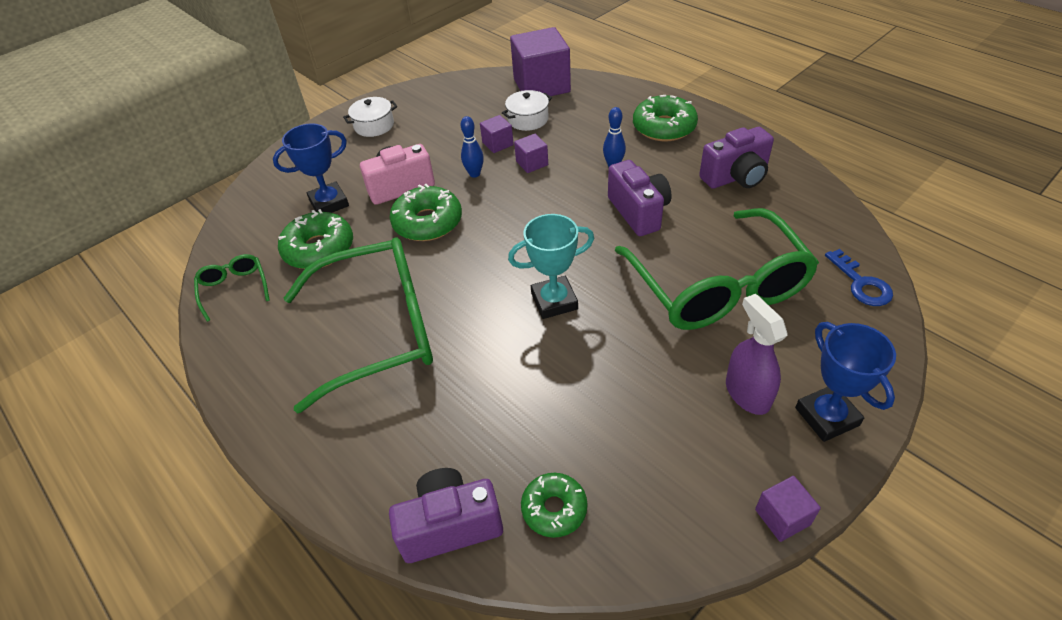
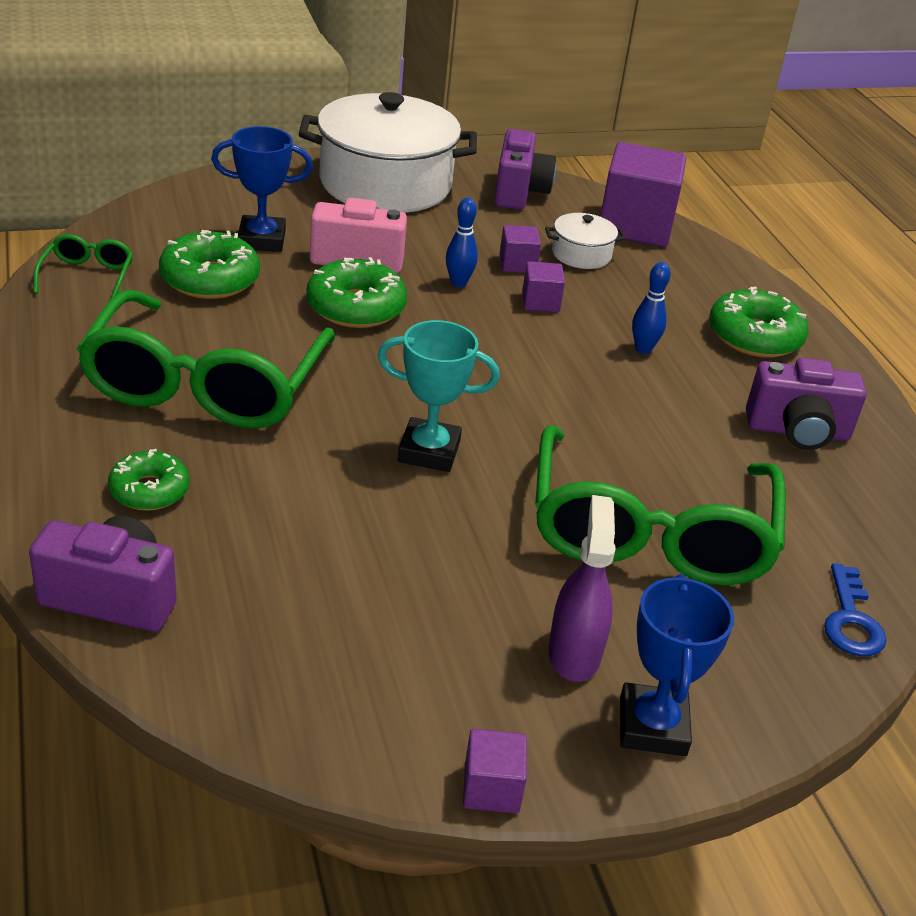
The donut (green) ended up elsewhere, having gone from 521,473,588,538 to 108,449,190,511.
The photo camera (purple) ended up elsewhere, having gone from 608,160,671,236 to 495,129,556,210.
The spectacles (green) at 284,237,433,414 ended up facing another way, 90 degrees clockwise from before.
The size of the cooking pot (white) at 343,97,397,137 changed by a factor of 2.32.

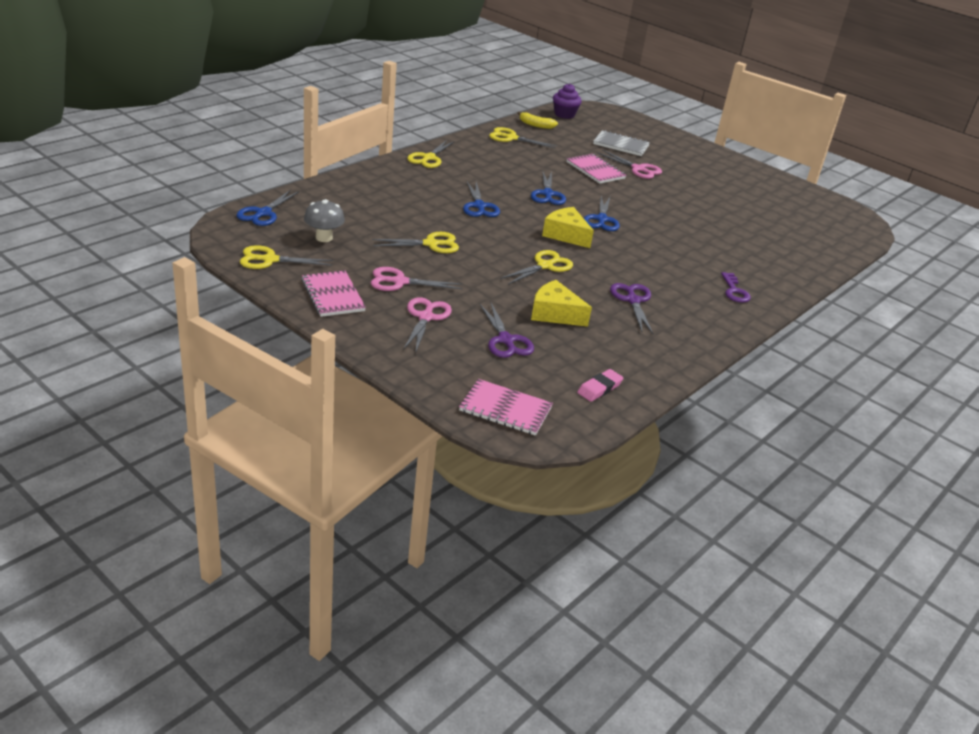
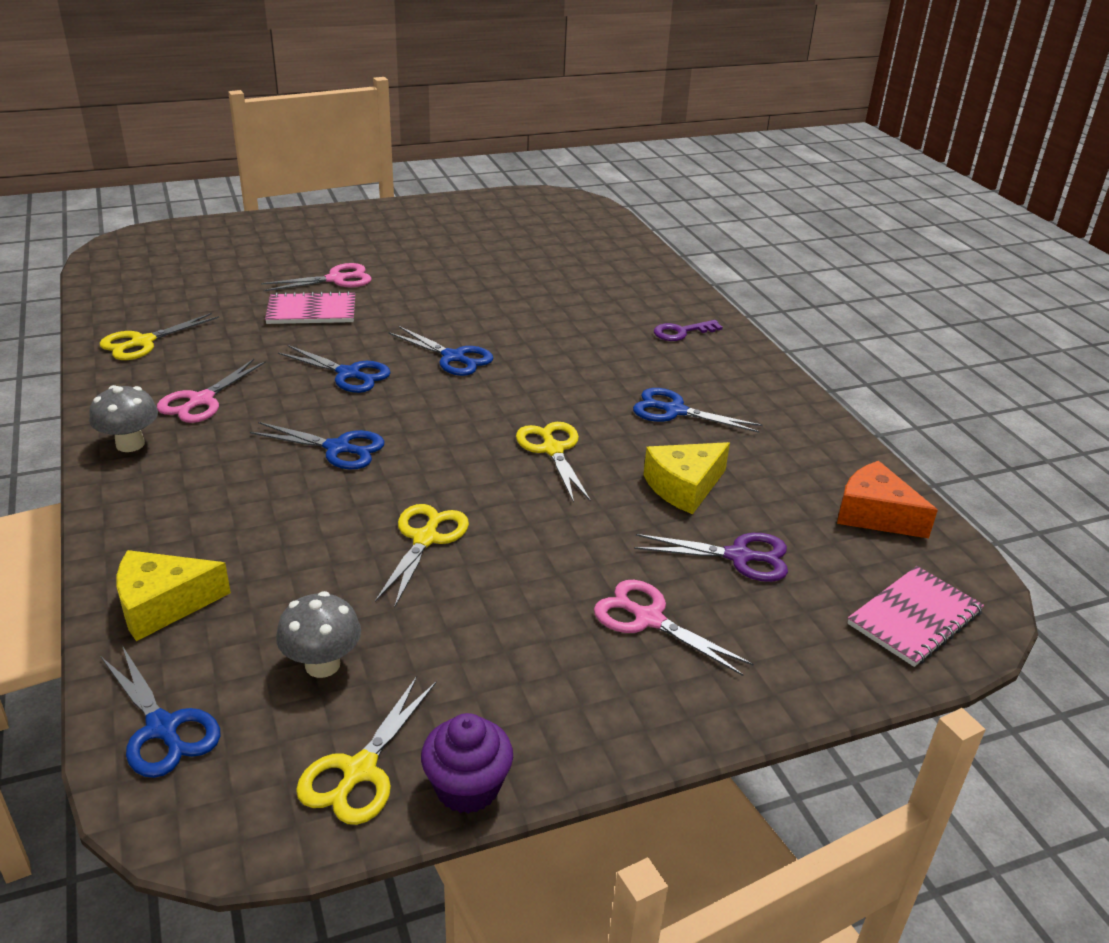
The second view lost the exercise book (pink) at 301,270,366,317.
The second view lost the banana (bright yellow) at 518,111,558,129.
The second view lost the exercise book (gray) at 593,130,650,156.
The shears (pink) ended up elsewhere, having gone from 371,267,462,291 to 157,359,266,423.
The cheese (bright yellow) ended up elsewhere, having gone from 542,207,594,248 to 117,550,231,641.
The muffin (purple) ended up elsewhere, having gone from 553,83,582,119 to 421,713,513,814.
Where the shears (bright yellow) stood at 407,140,455,168, the toadstool (gray) came to stand at 89,385,158,452.
Where the gum eraser (pink) stood at 577,369,623,402, the cheese (orange) came to stand at 837,461,938,538.
What was the shears (purple) at 610,283,653,334 turned into the shears (cobalt) at 633,388,763,433.
The door key (purple) at 721,272,751,303 ended up facing another way, 135 degrees clockwise from before.

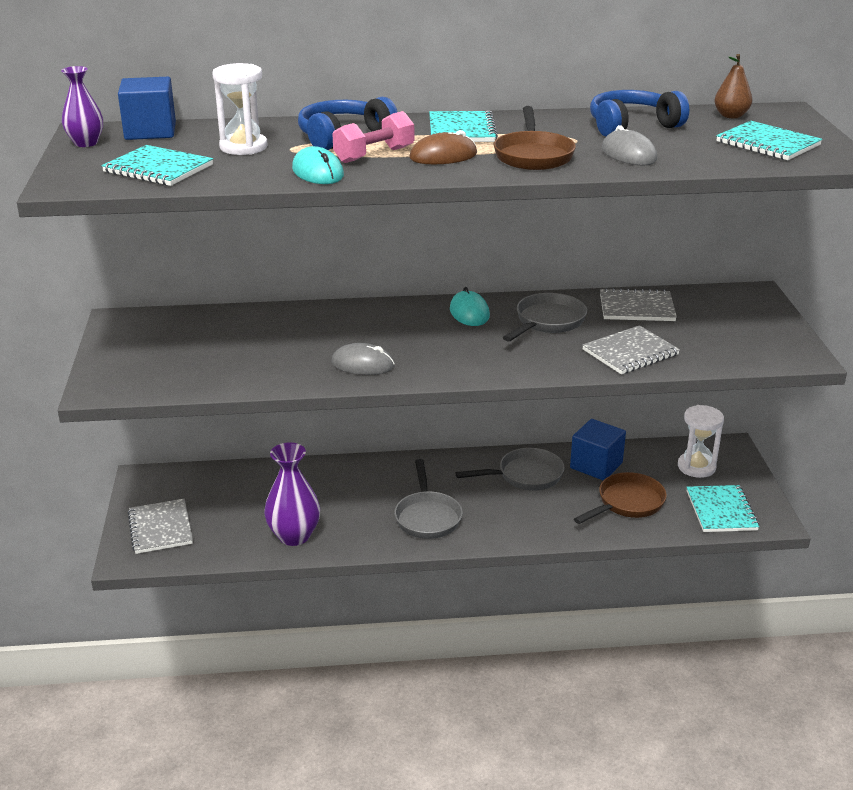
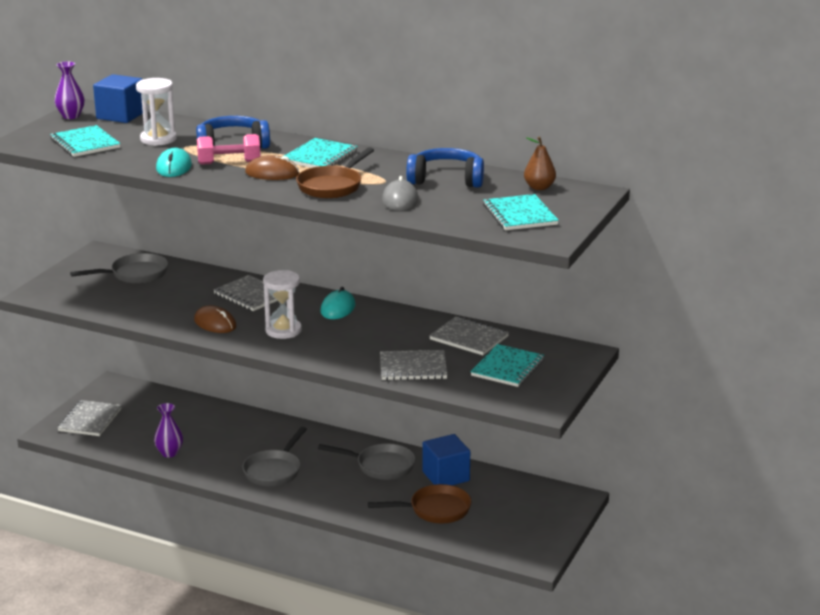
The second view gained the exercise book (gray) at 213,275,277,311.
The pan (gray) ended up elsewhere, having gone from 503,293,587,341 to 70,253,168,284.
The sand timer (white) ended up elsewhere, having gone from 678,405,724,478 to 263,270,302,339.
The exercise book (aqua) ended up elsewhere, having gone from 687,485,759,532 to 470,344,544,387.
What was the mouse (gray) at 331,343,395,375 turned into the mouse (brown) at 194,305,236,333.
The size of the flower vase (purple) at 264,442,320,546 changed by a factor of 0.64.

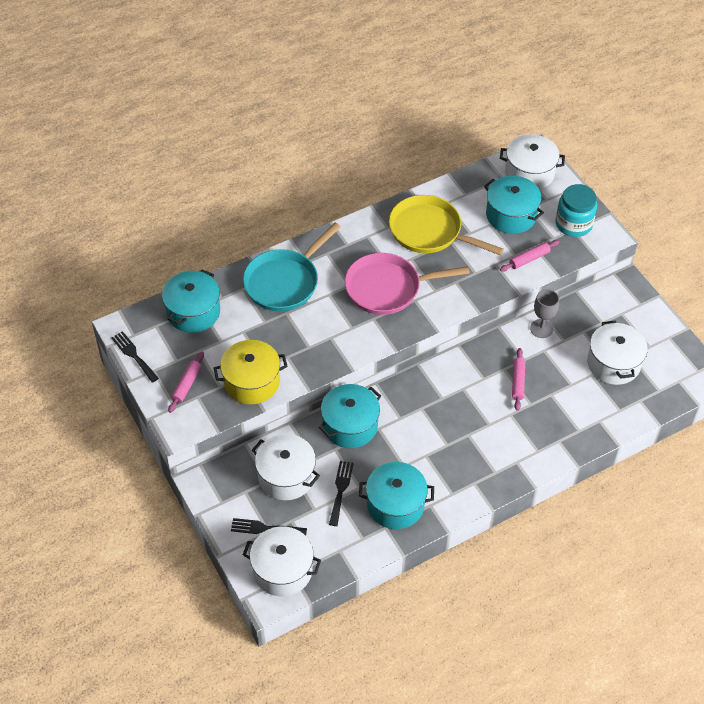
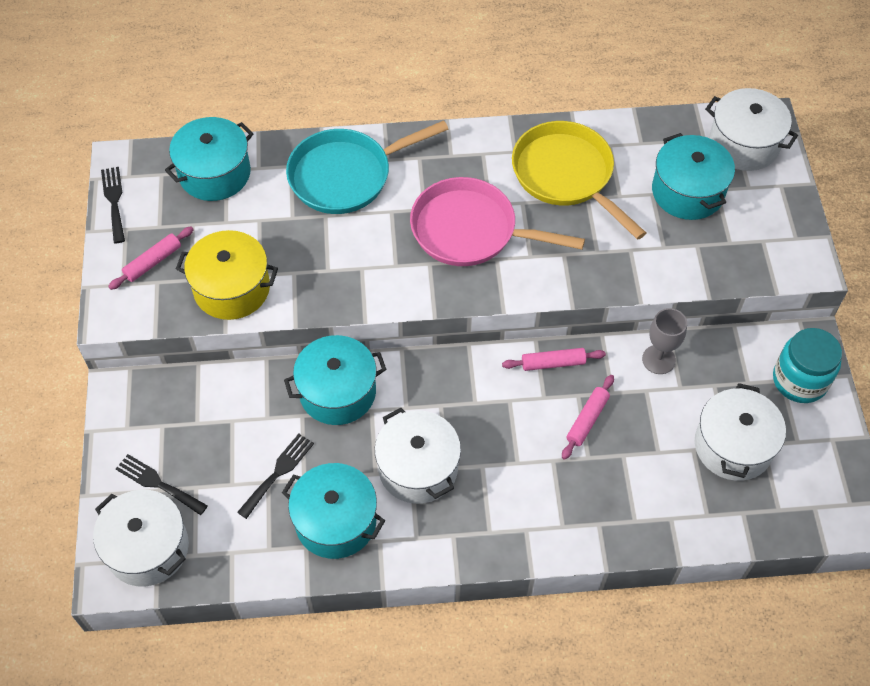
The cooking pot (white) ended up elsewhere, having gone from 252,434,320,500 to 375,408,461,504.
The rolling pin (pink) ended up elsewhere, having gone from 500,240,560,272 to 502,348,606,371.
The preserve jar (aqua) ended up elsewhere, having gone from 555,184,597,237 to 773,328,842,403.

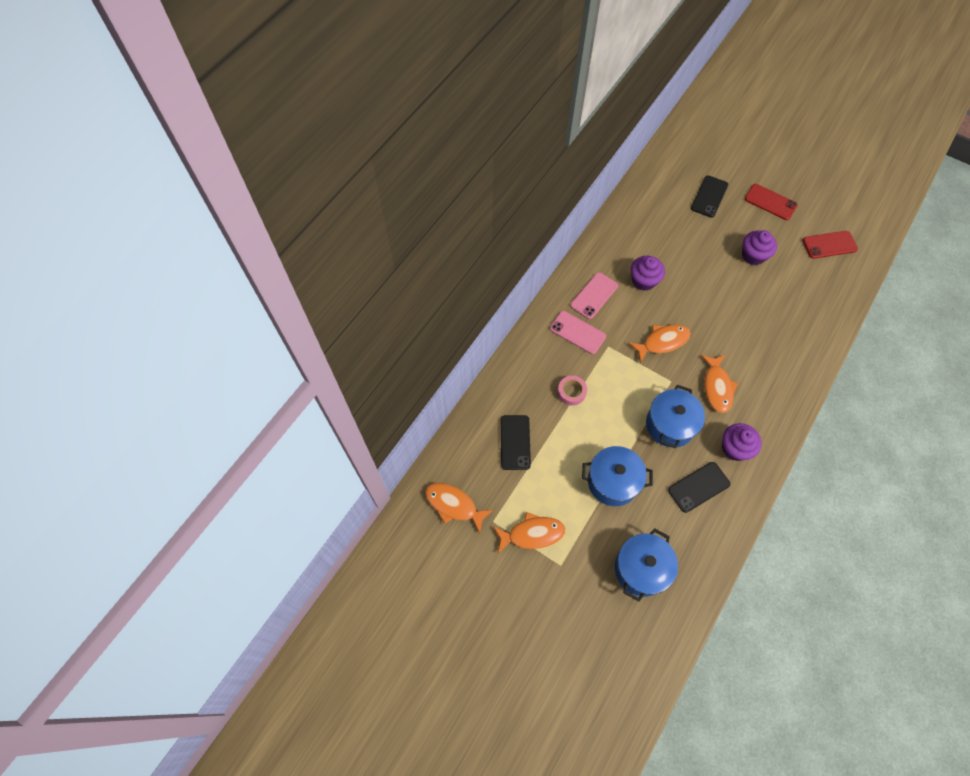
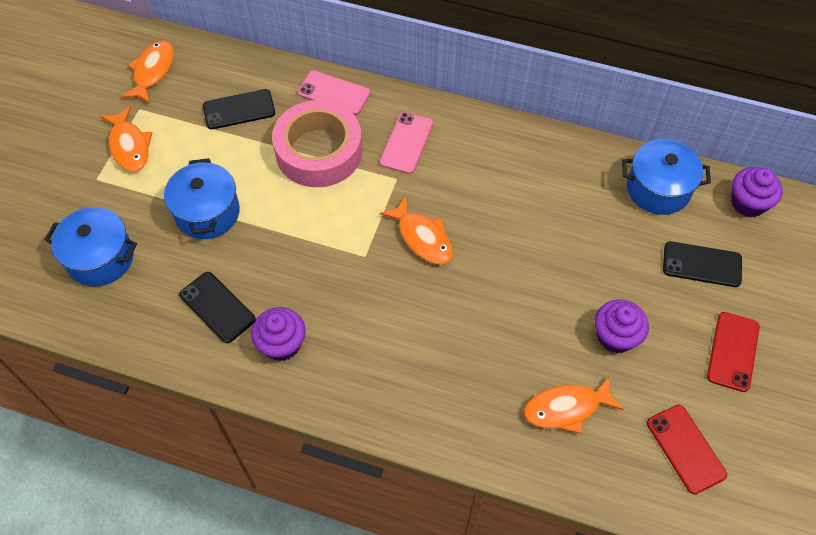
The phone (pink) ended up elsewhere, having gone from 570,272,618,319 to 298,70,371,115.
The muffin (purple) ended up elsewhere, having gone from 631,256,665,291 to 731,167,783,217.
The cooking pot (cobalt) ended up elsewhere, having gone from 646,385,705,448 to 622,139,711,215.
The toy fish (orange) ended up elsewhere, having gone from 701,355,738,413 to 524,375,624,434.
The size of the roll of tape (pink) at 557,376,587,406 changed by a factor of 2.36.

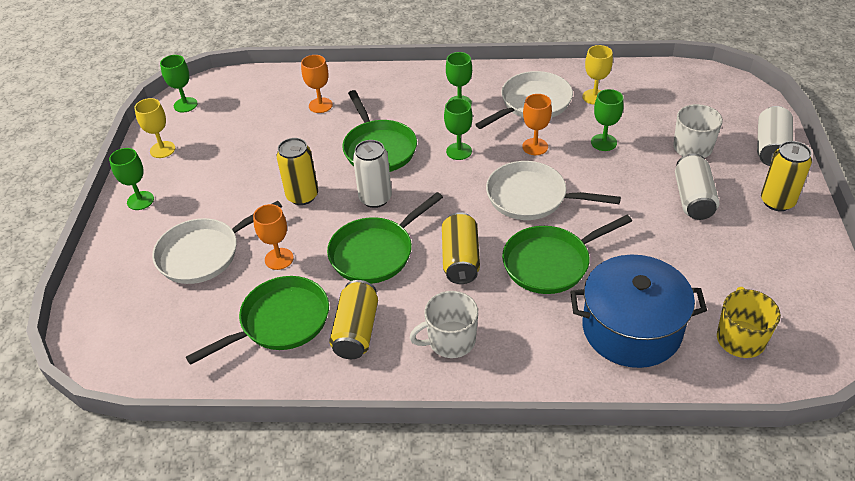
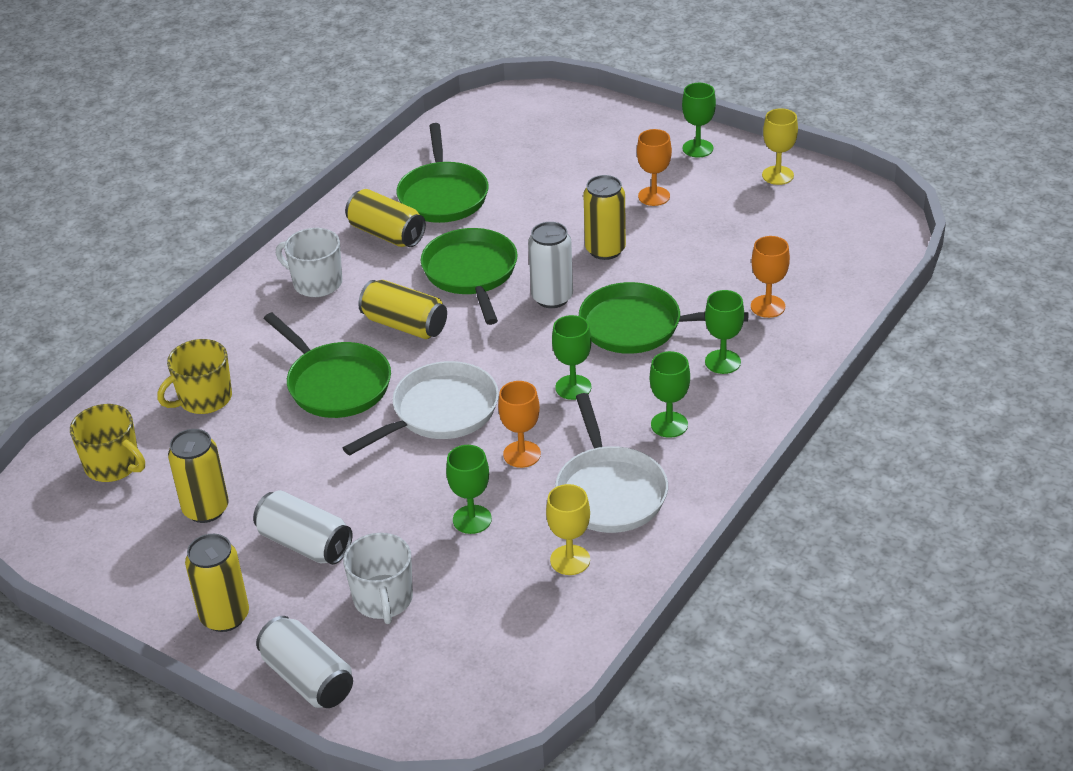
The second view lost the pan (white) at 152,201,282,284.
The second view gained the can (bright yellow) at 168,429,229,523.
The goblet (green) ended up elsewhere, having gone from 160,55,198,112 to 705,290,744,374.
The goblet (orange) ended up elsewhere, having gone from 253,204,294,270 to 637,129,672,206.
Where the cooking pot (cobalt) stood at 570,255,707,368, the mug (bright yellow) came to stand at 157,339,232,414.
The mug (white) at 410,291,478,358 ended up facing another way, 75 degrees counterclockwise from before.
The pan (green) at 502,215,632,294 ended up facing another way, 135 degrees clockwise from before.

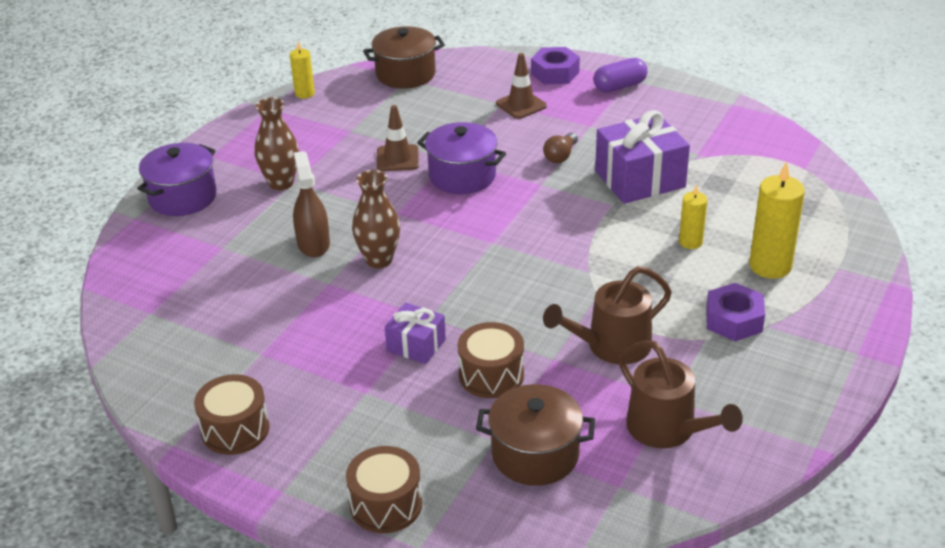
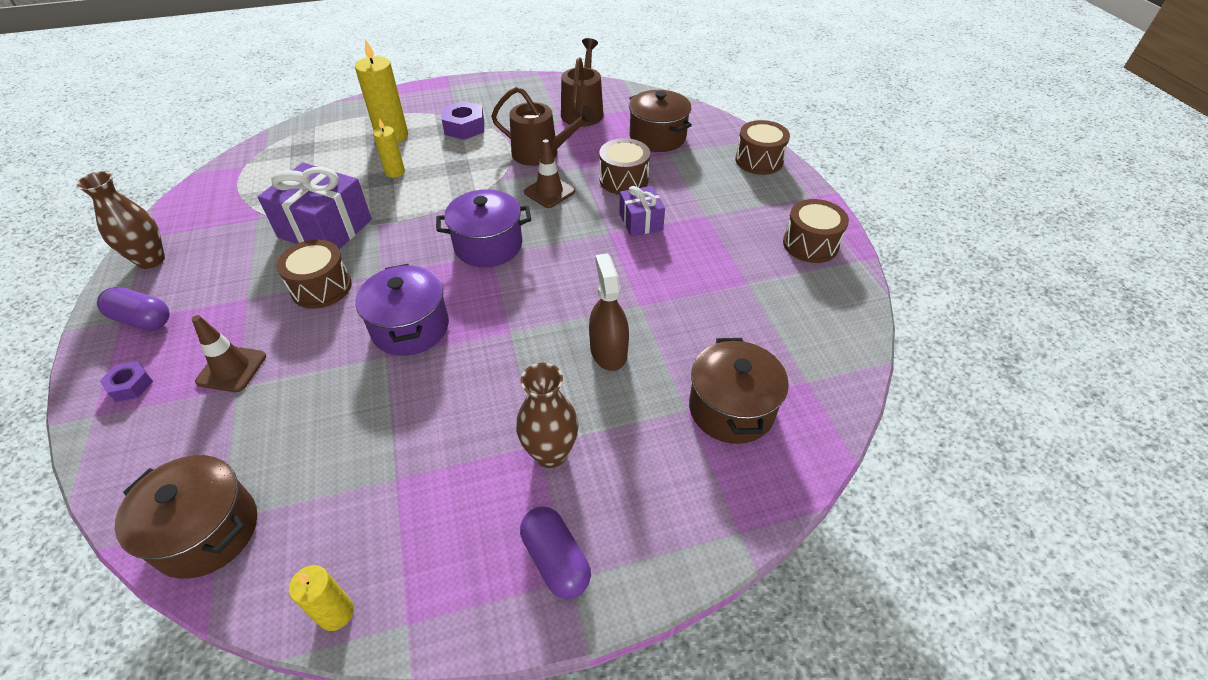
The second view gained the pill shape (purple) at 520,506,591,599.
The second view gained the cooking pot (brown) at 689,338,789,444.
The cooking pot (purple) ended up elsewhere, having gone from 137,143,217,216 to 436,189,531,267.
The flower vase (brown) ended up elsewhere, having gone from 352,170,400,268 to 76,171,165,269.
The traffic cone (brown) ended up elsewhere, having gone from 377,105,419,171 to 524,139,575,208.
Where the lightbulb (brown) stood at 543,133,578,163, the drum (brown) came to stand at 276,240,352,309.
The sprayer (brown) at 293,151,330,257 ended up facing another way, 135 degrees clockwise from before.
The size of the hexagon nut (purple) at 531,47,580,84 changed by a factor of 0.61.

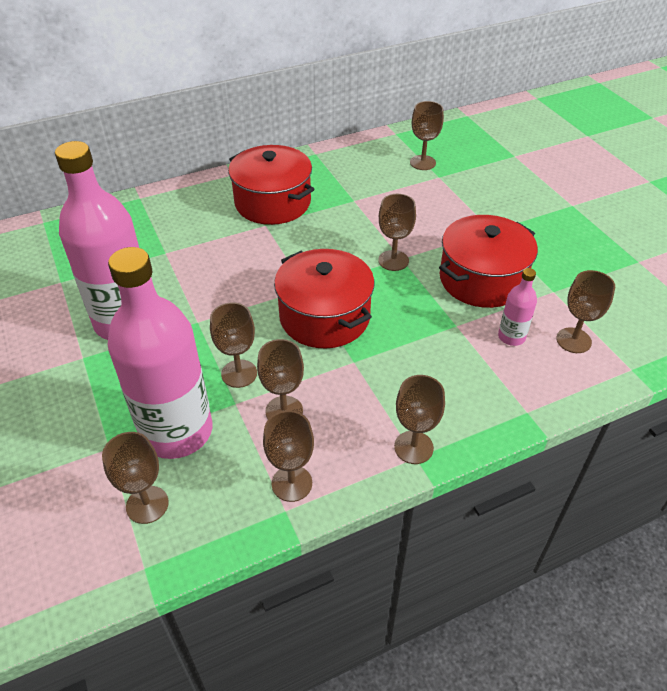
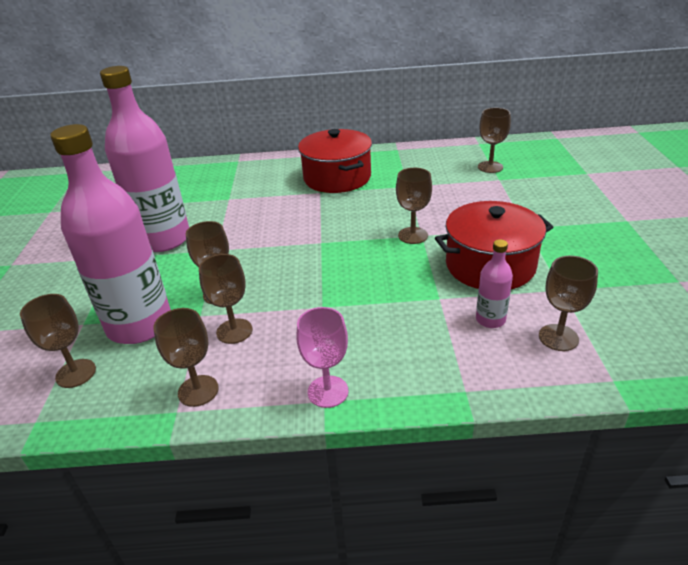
The second view lost the cooking pot (scarlet) at 274,249,375,348.
What was the goblet (brown) at 394,375,445,464 turned into the goblet (pink) at 296,307,348,408.

